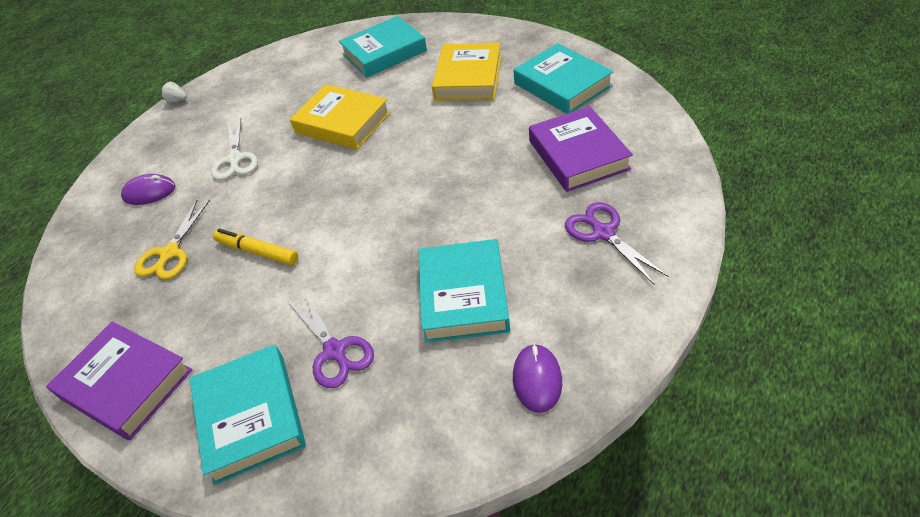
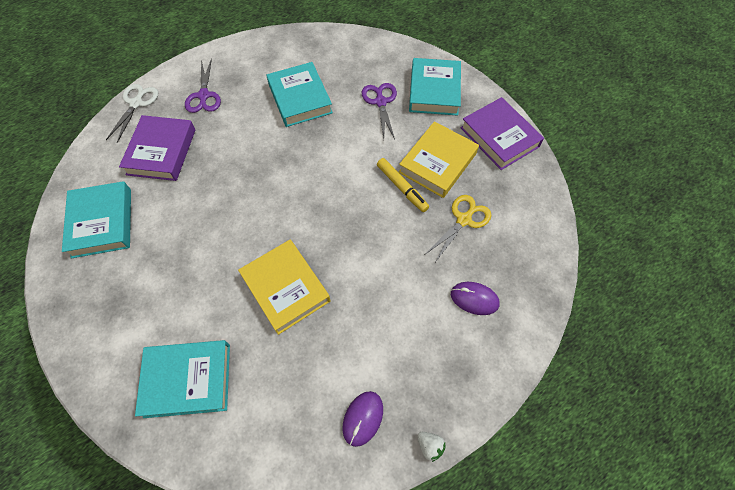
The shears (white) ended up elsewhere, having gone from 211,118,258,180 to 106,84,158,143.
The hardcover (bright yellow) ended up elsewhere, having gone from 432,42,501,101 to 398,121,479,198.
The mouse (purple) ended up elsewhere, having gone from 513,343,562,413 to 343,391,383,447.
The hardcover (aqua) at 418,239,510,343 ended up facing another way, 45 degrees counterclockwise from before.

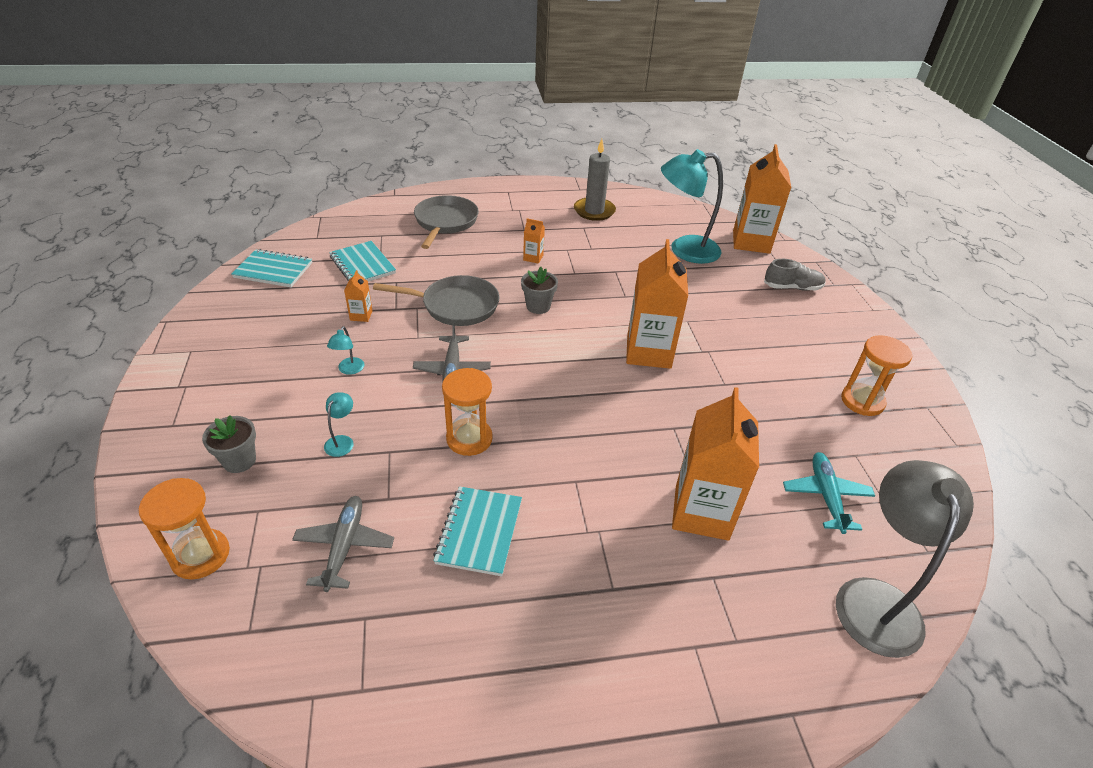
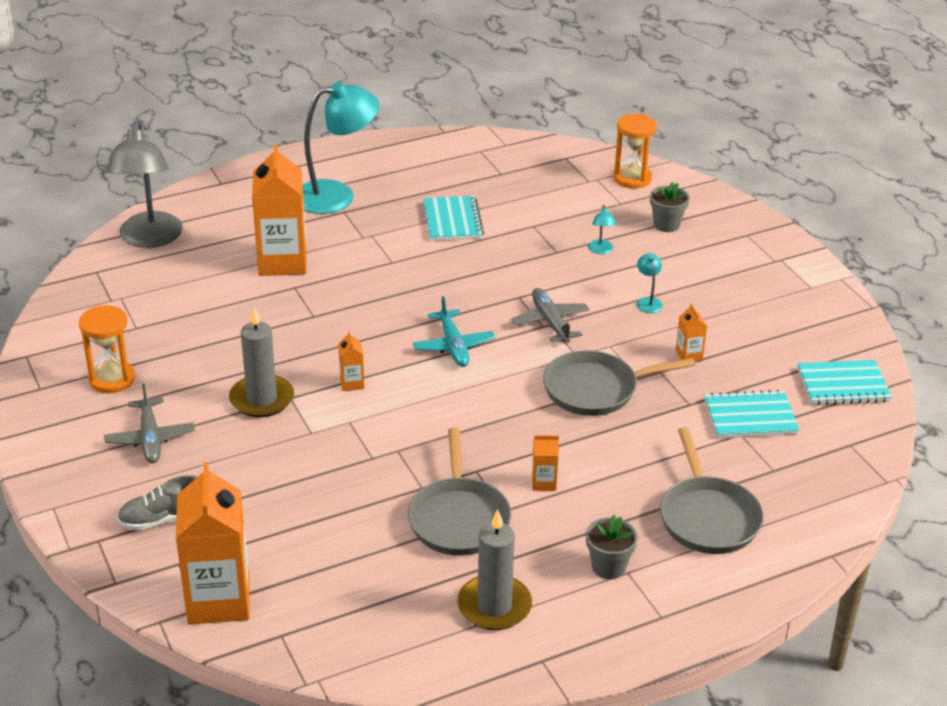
The second view lost the sand timer (orange) at 442,368,493,456.
The second view gained the wax candle (gray) at 229,307,294,417.
The second view gained the pan (gray) at 408,428,511,556.
The toy plane (gray) ended up elsewhere, having gone from 292,496,394,592 to 104,384,195,463.
The plant pot (gray) ended up elsewhere, having gone from 521,267,558,314 to 586,515,638,579.
The lamp (aqua) ended up elsewhere, having gone from 661,149,723,264 to 303,82,379,214.
The toy plane (aqua) ended up elsewhere, having gone from 783,452,875,534 to 413,296,495,367.
The exercise book (aqua) at 329,241,396,281 ended up facing another way, 45 degrees counterclockwise from before.
The size of the carton (orange) at 626,239,688,369 changed by a factor of 0.43.

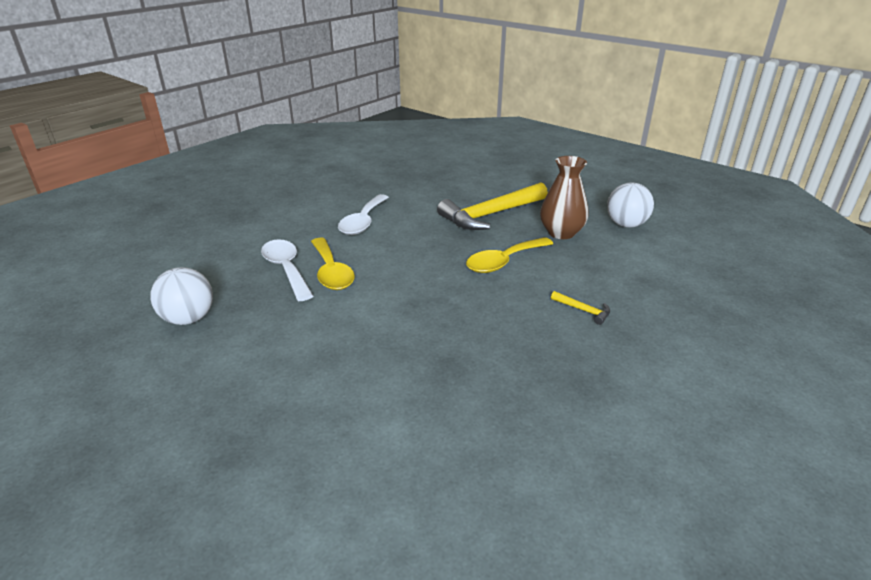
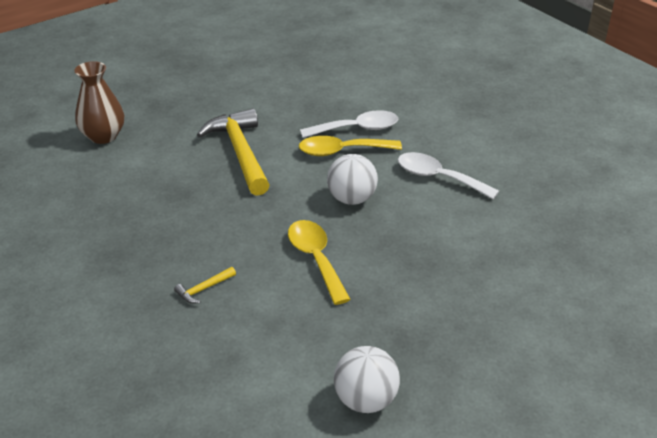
The play ball (white) ended up elsewhere, having gone from 150,267,213,325 to 327,154,378,205.
The claw hammer (bright yellow) ended up elsewhere, having gone from 437,182,548,230 to 197,108,269,196.
The flower vase (brown) ended up elsewhere, having gone from 540,156,589,239 to 74,61,124,144.

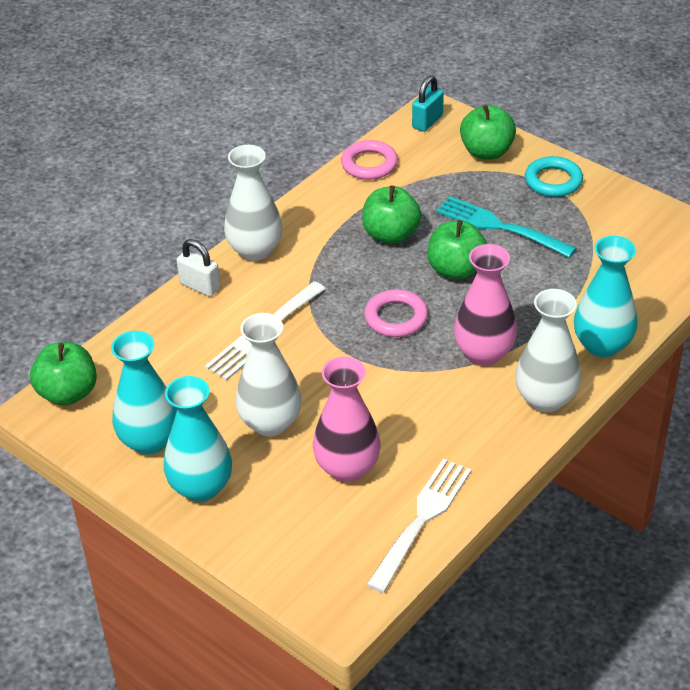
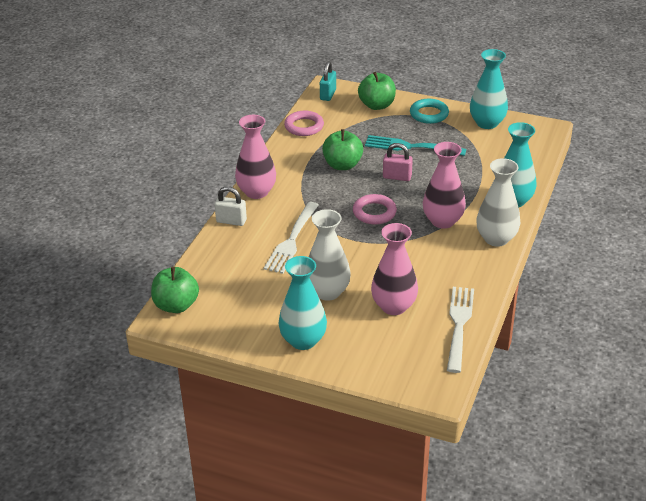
The flower vase (aqua) ended up elsewhere, having gone from 111,331,177,455 to 470,49,508,129.
Where the apple fruit (green) stood at 428,220,487,280, the small lock (pink) came to stand at 383,143,413,181.
What was the flower vase (white) at 224,145,282,261 turned into the flower vase (pink) at 235,115,276,199.

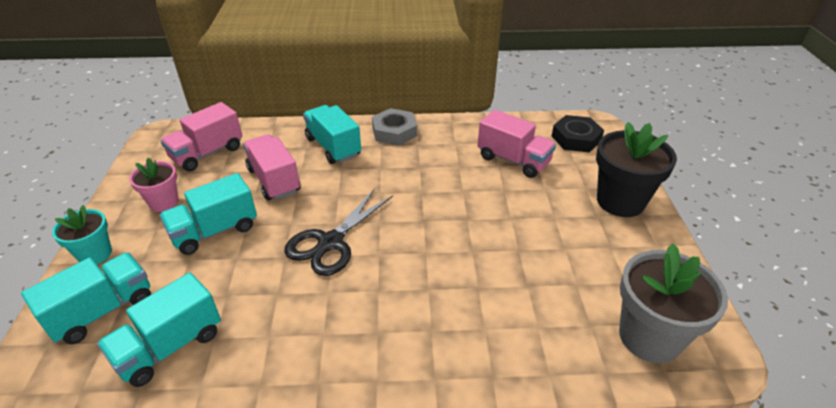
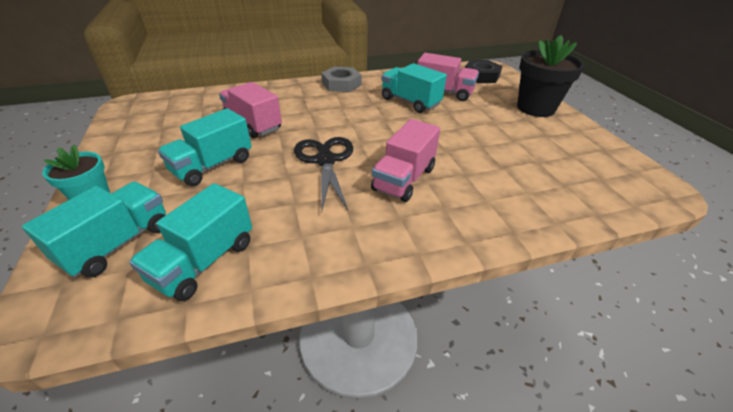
The second view lost the plant pot (pink) at 129,158,179,212.
The second view lost the plant pot (gray) at 619,243,728,363.
The lorry (pink) ended up elsewhere, having gone from 160,102,242,172 to 371,119,440,202.
The lorry (aqua) ended up elsewhere, having gone from 303,105,361,164 to 382,63,447,113.
The shears (black) at 284,188,393,276 ended up facing another way, 150 degrees clockwise from before.

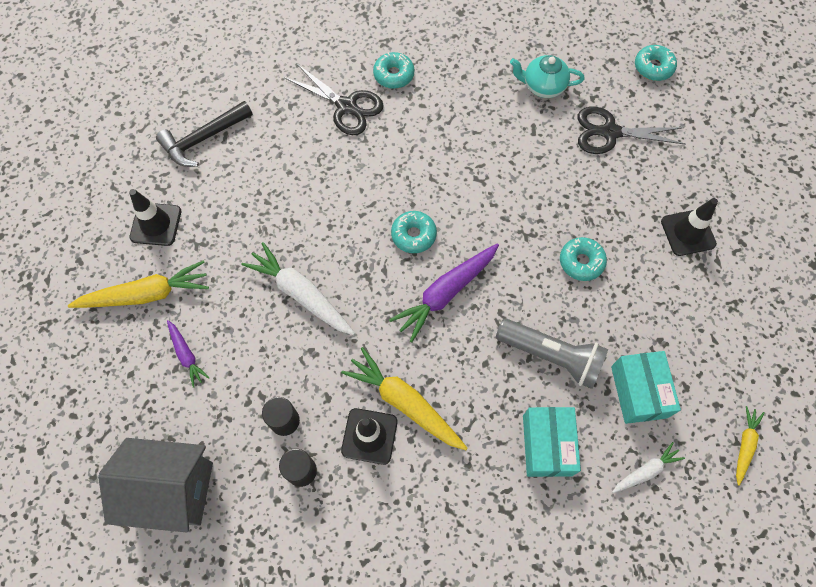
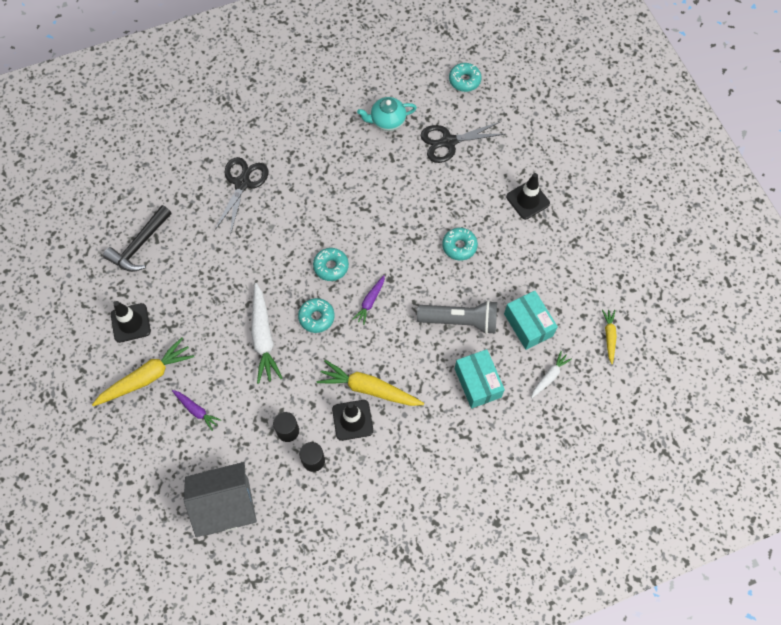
The donut (aqua) ended up elsewhere, having gone from 373,52,414,89 to 298,298,335,333.
The root vegetable (white) at 242,242,355,335 ended up facing another way, 120 degrees counterclockwise from before.
The shears (black) at 284,64,384,135 ended up facing another way, 90 degrees counterclockwise from before.
The size of the root vegetable (purple) at 389,243,499,343 changed by a factor of 0.55.

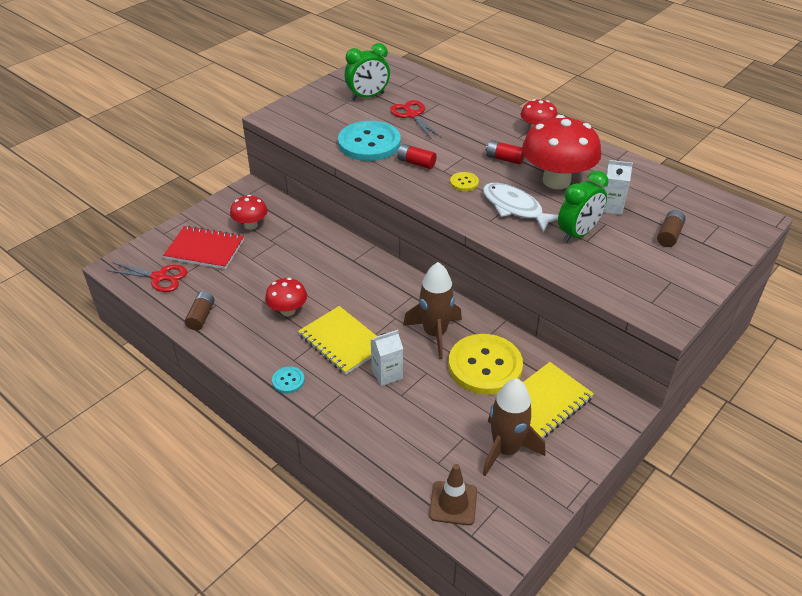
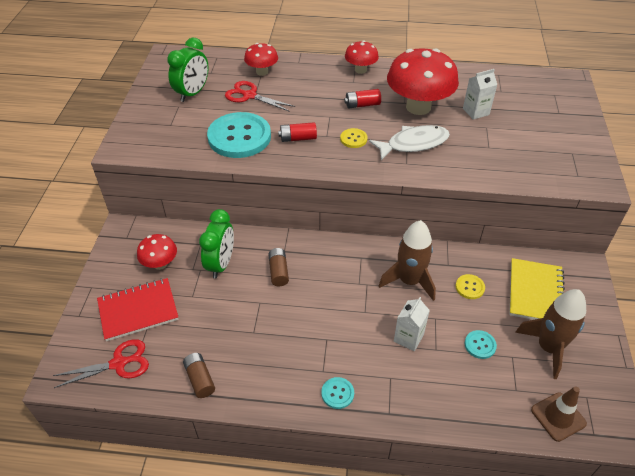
The second view lost the exercise book (bright yellow) at 298,306,377,375.
The second view gained the button (aqua) at 464,330,497,359.
The toadstool (scarlet) ended up elsewhere, having gone from 265,278,307,316 to 244,43,278,76.
The alarm clock (green) ended up elsewhere, having gone from 558,170,609,243 to 199,209,234,279.
The AA battery (brown) ended up elsewhere, having gone from 657,210,686,247 to 268,248,289,286.
The toy fish (white) at 483,183,559,232 ended up facing another way, 150 degrees clockwise from before.
The size of the button (bright yellow) at 449,334,523,395 changed by a factor of 0.43.

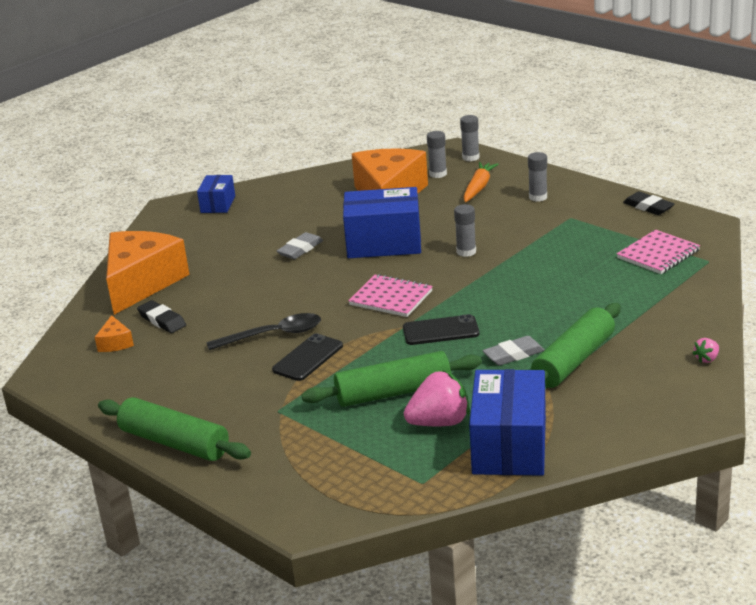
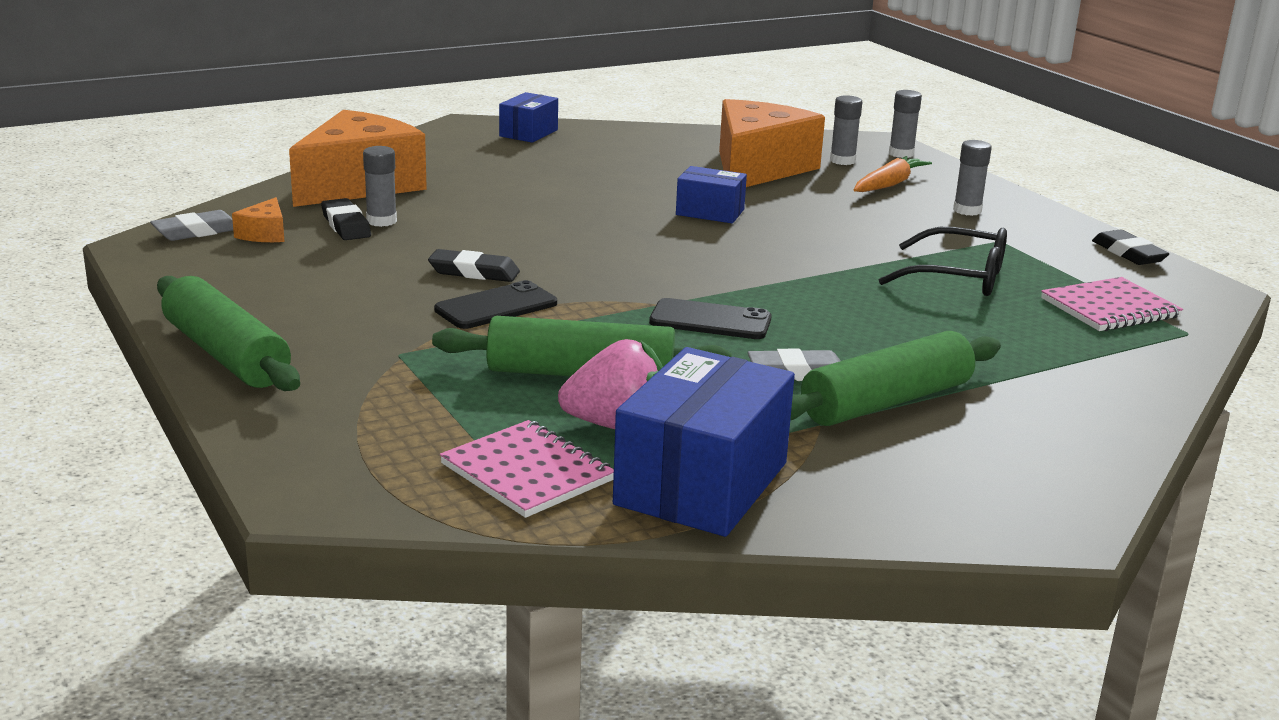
The second view lost the toy strawberry (pink) at 692,338,719,363.
The second view gained the spectacles (black) at 879,227,1007,296.
The gum eraser (gray) ended up elsewhere, having gone from 277,232,323,259 to 150,210,233,241.
The exercise book (pink) ended up elsewhere, having gone from 348,274,433,317 to 440,420,614,518.
The stick of glue (gray) ended up elsewhere, having gone from 454,204,476,257 to 363,146,397,227.
Where the spoon (black) stood at 206,313,321,350, the gum eraser (black) came to stand at 428,249,520,282.
The size of the parcel (cobalt) at 343,187,421,258 changed by a factor of 0.55.

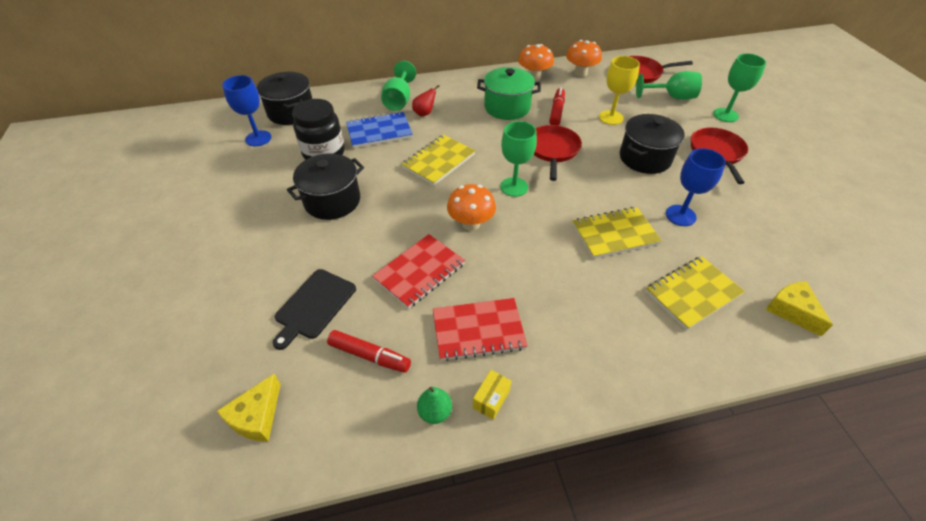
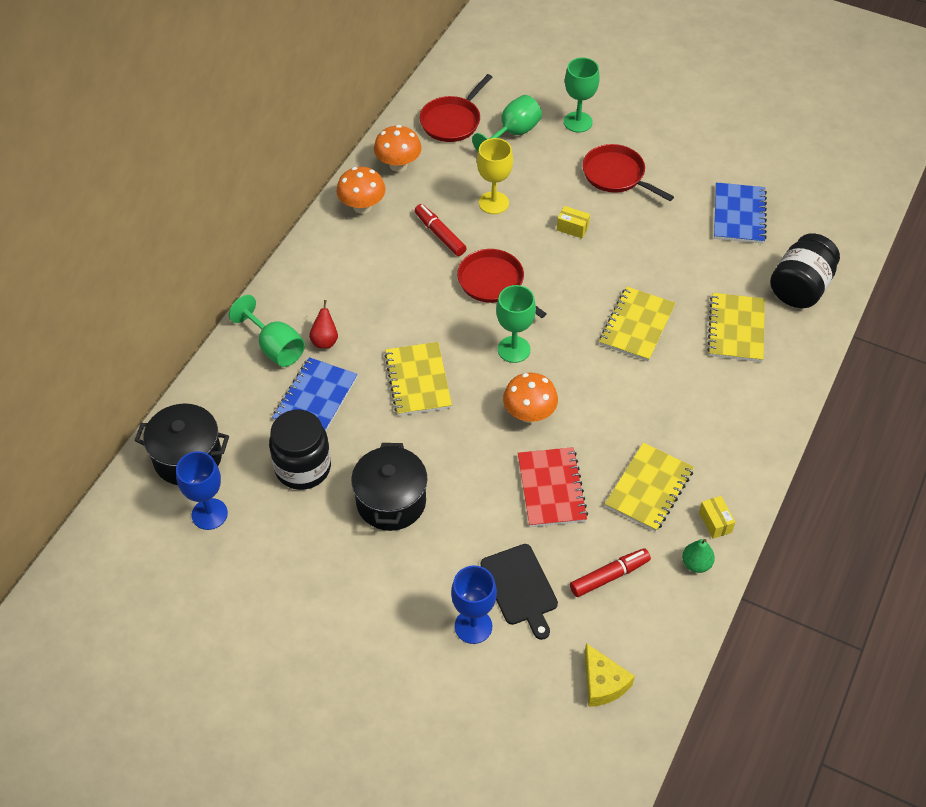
The second view lost the cooking pot (green) at 477,67,541,120.
The second view gained the exercise book (cobalt) at 714,182,767,244.
The goblet (cobalt) ended up elsewhere, having gone from 666,148,726,226 to 451,565,497,644.
Where the cooking pot (black) stood at 620,114,685,174, the parcel (bright yellow) came to stand at 557,206,590,238.
Where the cheese (bright yellow) stood at 766,281,833,336, the preserve jar (black) came to stand at 770,233,840,308.
What was the exercise book (scarlet) at 433,298,528,361 turned into the exercise book (bright yellow) at 605,443,694,532.

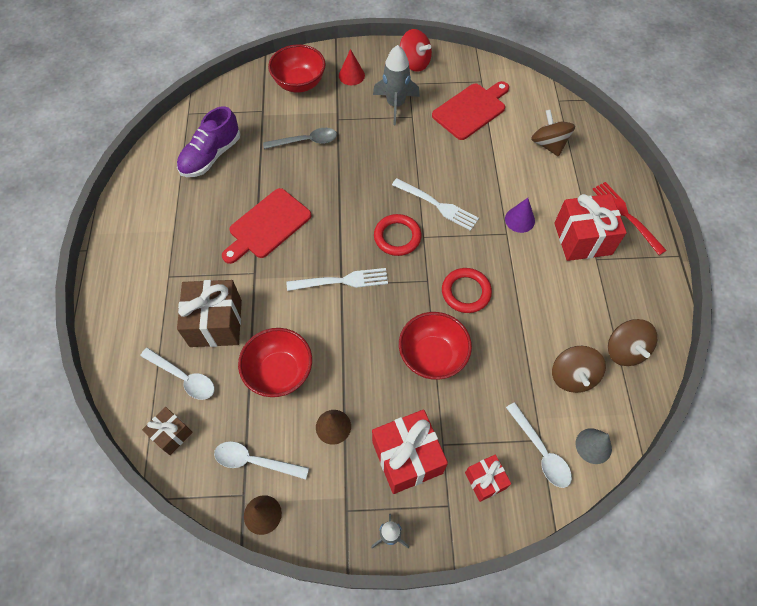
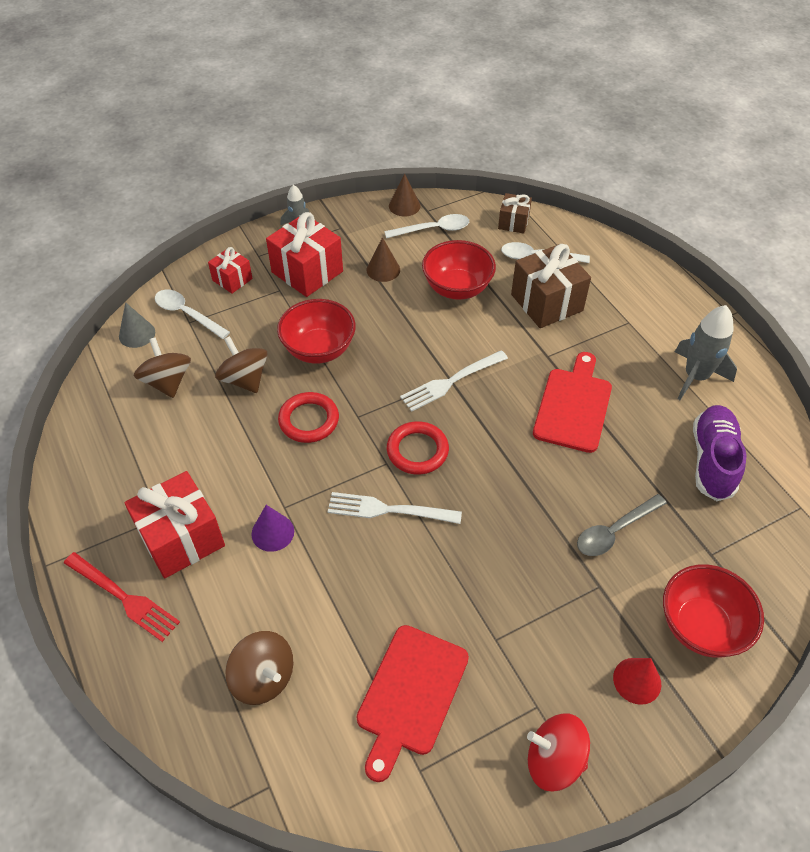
The toy rocket (gray) ended up elsewhere, having gone from 373,45,420,125 to 675,305,737,400.
The toy top (brown) ended up elsewhere, having gone from 608,319,657,366 to 215,336,268,393.

